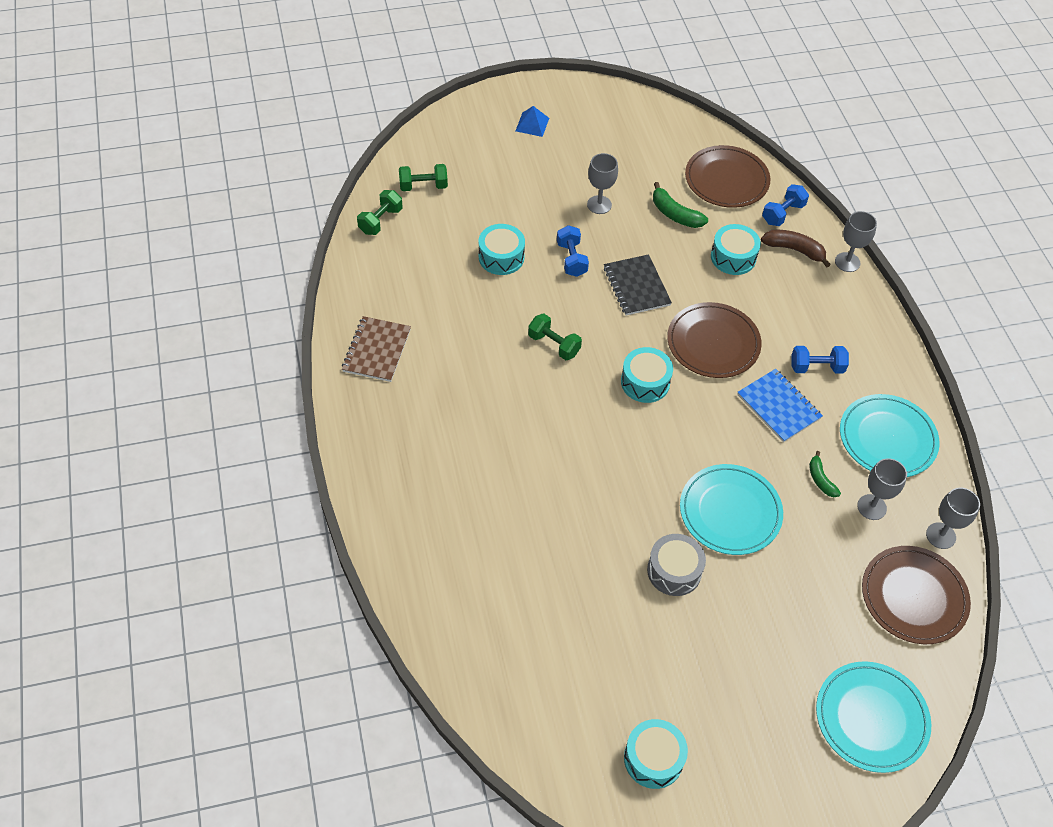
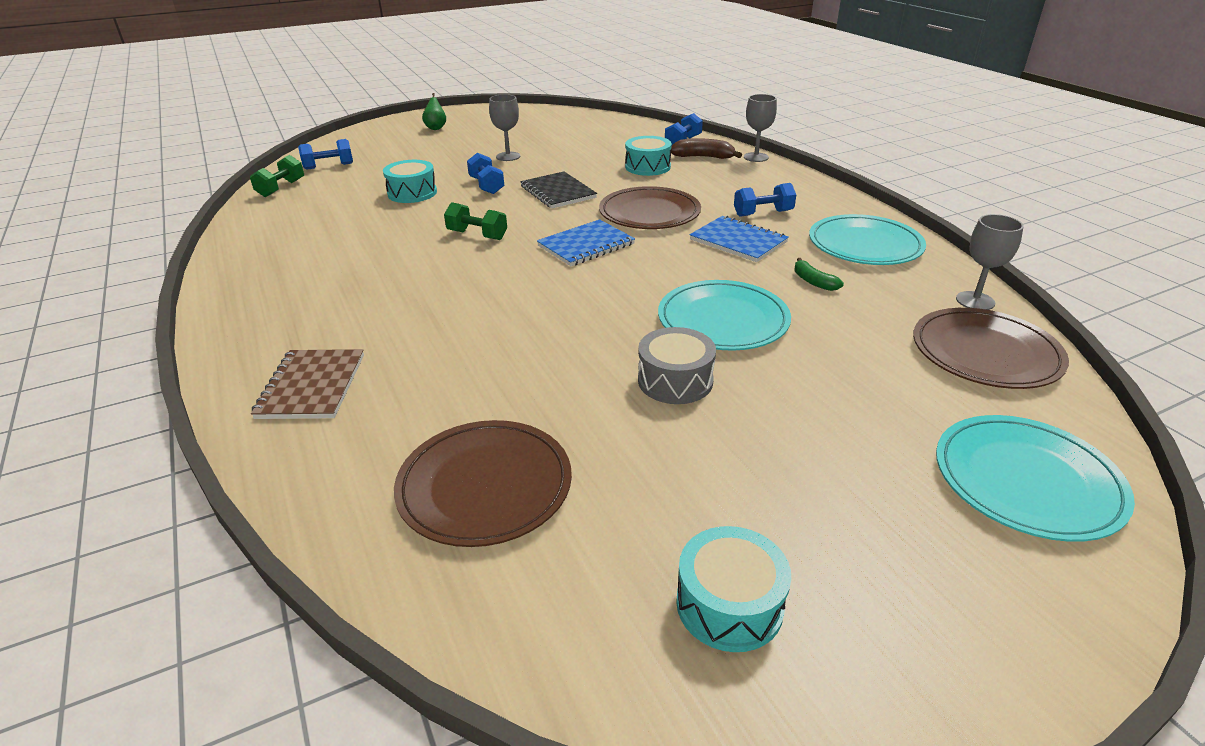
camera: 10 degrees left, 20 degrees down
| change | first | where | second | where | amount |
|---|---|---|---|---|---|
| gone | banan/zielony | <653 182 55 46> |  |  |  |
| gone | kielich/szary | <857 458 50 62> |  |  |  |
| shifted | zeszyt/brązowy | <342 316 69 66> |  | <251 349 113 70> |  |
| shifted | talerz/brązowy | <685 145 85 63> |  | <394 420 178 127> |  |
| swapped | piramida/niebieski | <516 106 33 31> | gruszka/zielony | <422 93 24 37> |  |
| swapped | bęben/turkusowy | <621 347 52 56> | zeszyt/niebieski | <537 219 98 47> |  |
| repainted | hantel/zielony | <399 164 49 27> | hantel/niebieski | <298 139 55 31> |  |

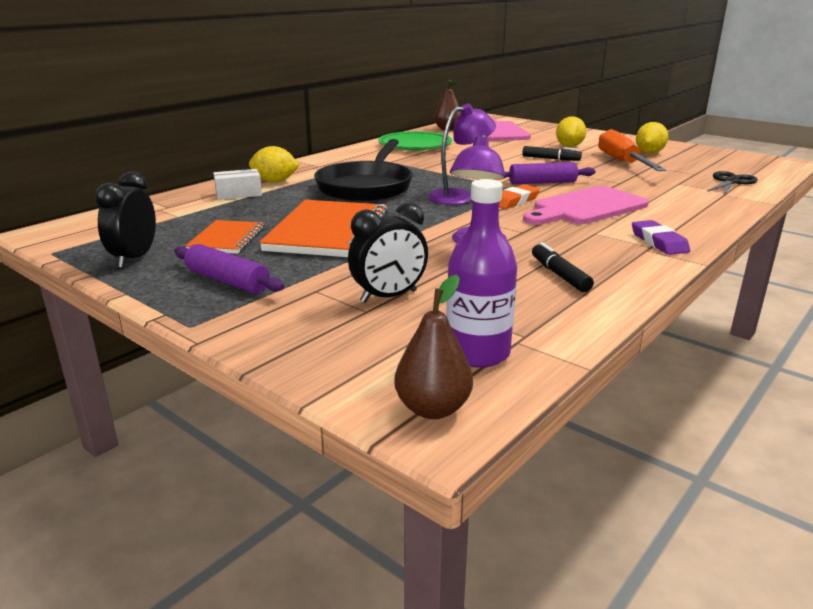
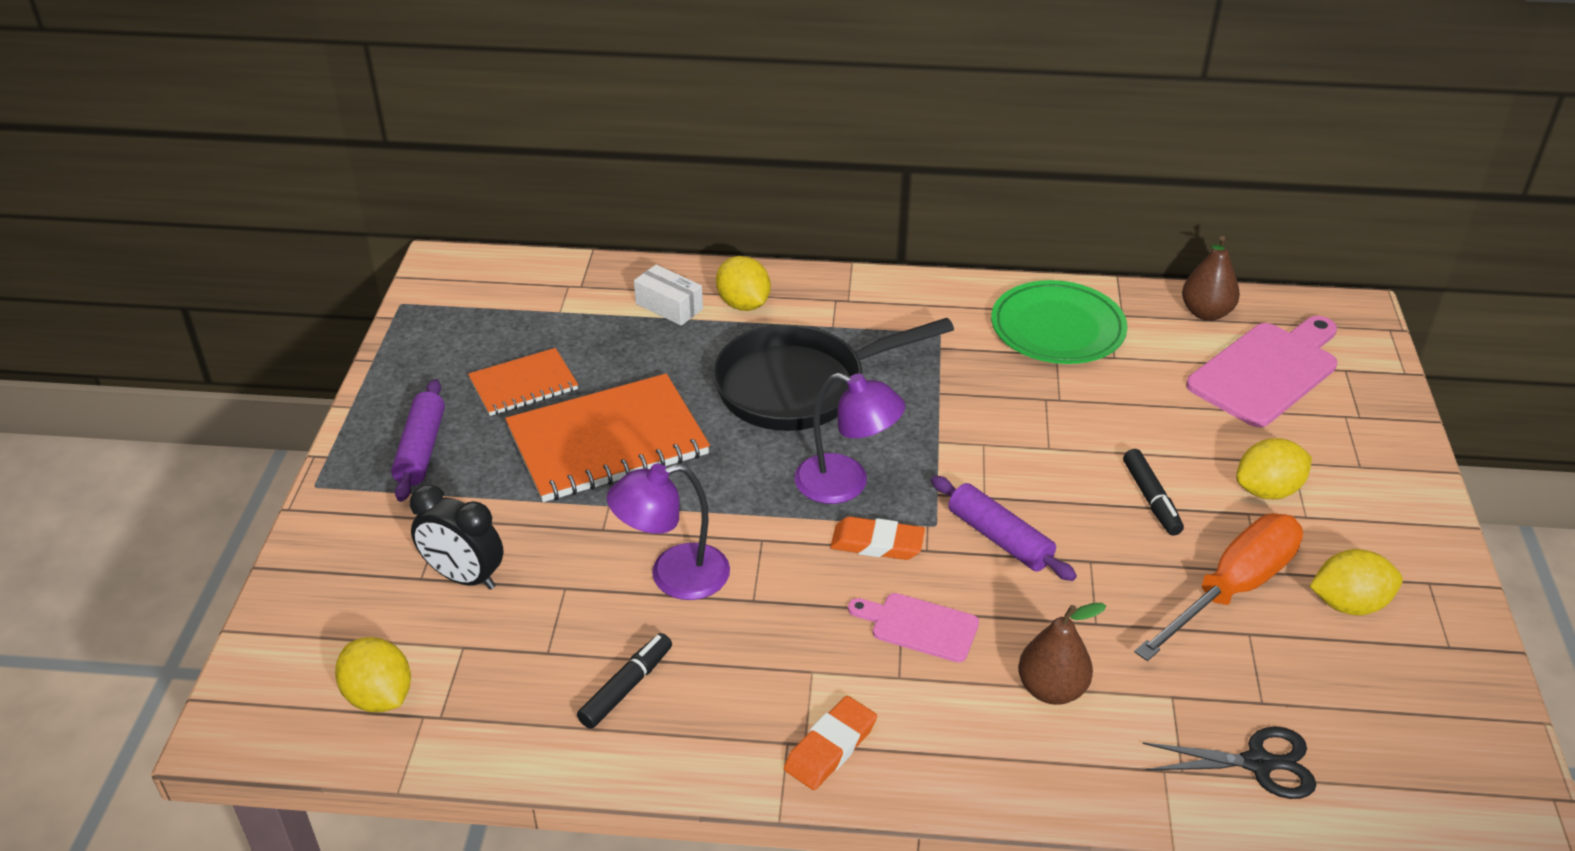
camera: 55 degrees right, 15 degrees up
| change | first | where | second | where | amount |
|---|---|---|---|---|---|
| gone | budzik/czarny | <95 171 61 97> |  |  |  |
| shifted | gruszka/brązowy | <394 275 79 144> |  | <1018 603 88 102> |  |
| swapped | butelka/fioletowy | <446 179 71 189> | cytryna/żółty | <335 637 76 75> |  |
| repainted | gumka do mazania/fioletowy | <632 220 58 35> | gumka do mazania/pomarańczowy | <784 696 93 94> |  |
| scaled | deska do krojenia/różowy | <523 186 126 39> |  | <848 593 131 69> | x0.56 |

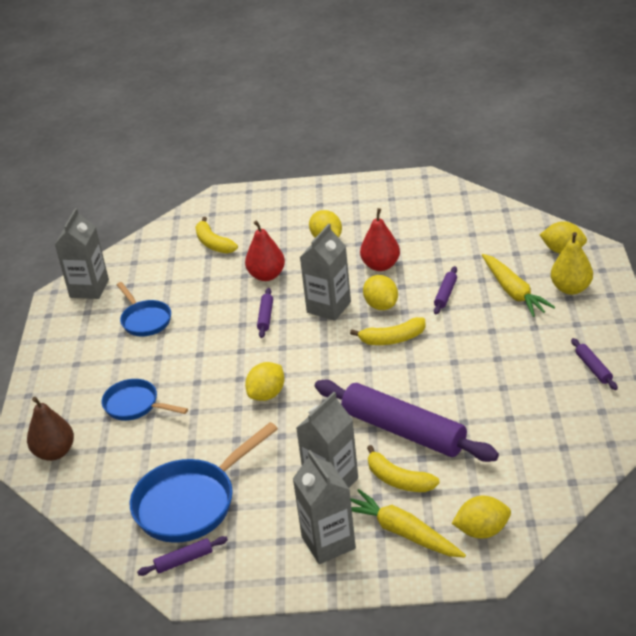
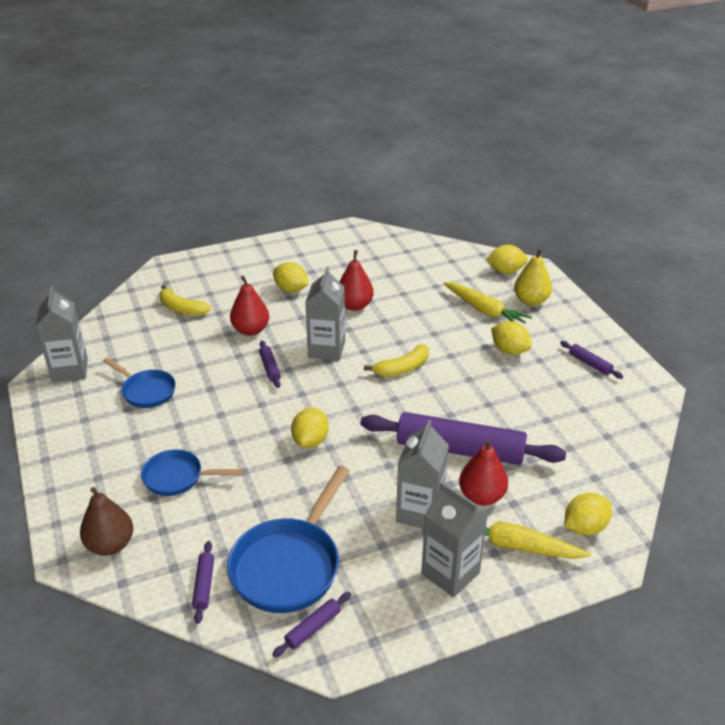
camera: 25 degrees left, 0 degrees up
| change | first | where | second | where | amount |
|---|---|---|---|---|---|
| shifted | cytryna/żółty | <363 275 35 35> |  | <491 321 41 34> |  |
| shifted | wałek do ciasta/fioletowy | <434 266 23 48> |  | <192 541 22 83> |  |
| swapped | banan/żółty | <367 445 73 47> | gruszka/czerwony | <459 439 49 66> |  |

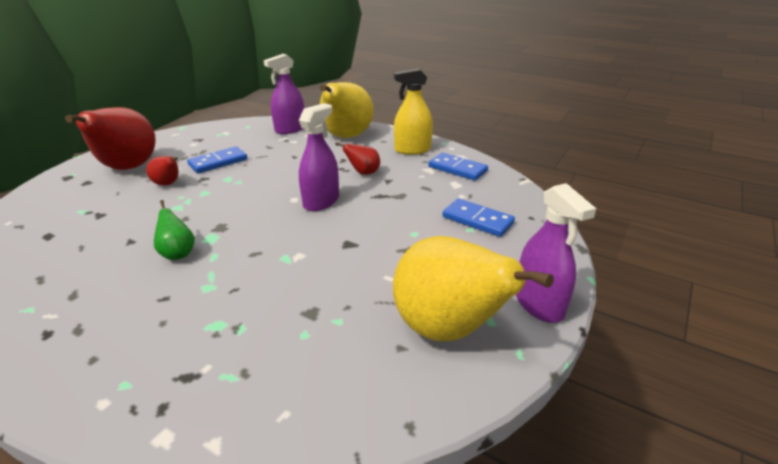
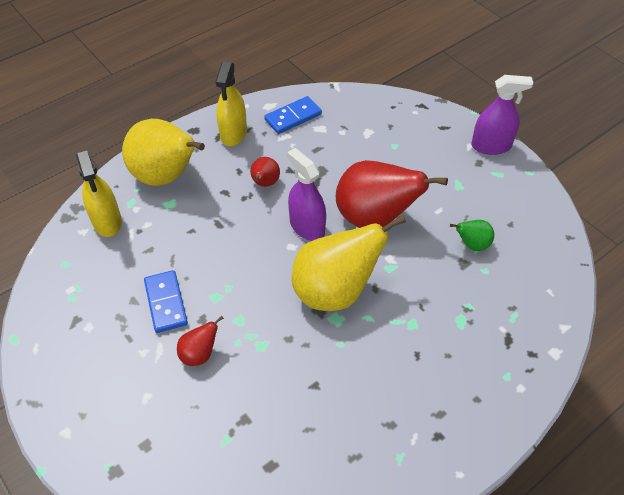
camera: 70 degrees left, 20 degrees up
| change | first | where | second | where | amount |
|---|---|---|---|---|---|
| gone | kostka domina/niebieski | <443 199 72 38> |  |  |  |
| shifted | gruszka/czerwony | <65 107 91 63> |  | <336 160 112 68> |  |
| shifted | gruszka/zielony | <154 200 41 60> |  | <450 220 44 31> |  |
| shifted | gruszka/żółty | <393 236 161 106> |  | <292 215 114 96> |  |
| repainted | spryskiwacz/fioletowy | <264 54 40 80> | spryskiwacz/żółty | <76 151 46 86> |  |

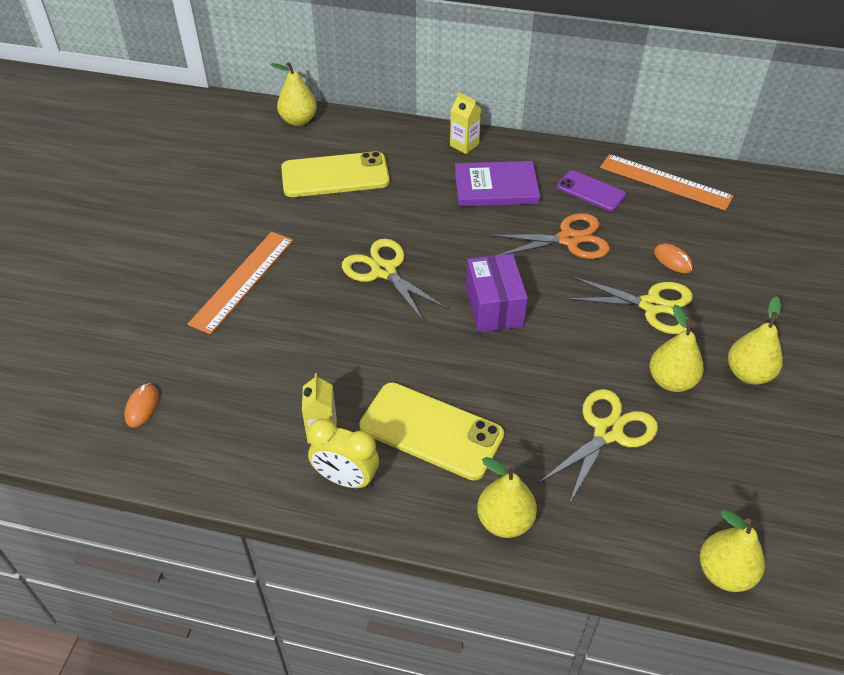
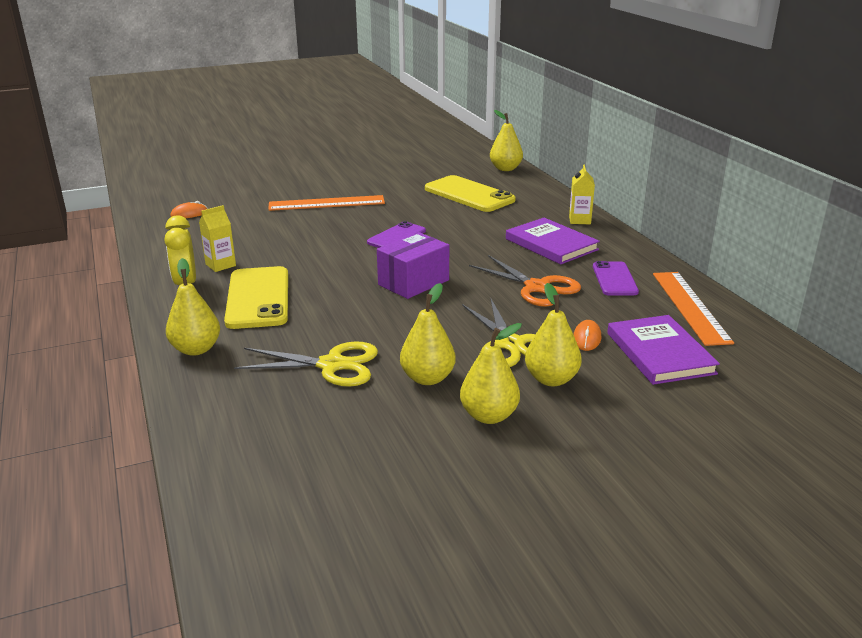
camera: 55 degrees right, 20 degrees down
| change | first | where | second | where | amount |
|---|---|---|---|---|---|
| new |  |  | książka/fioletowy | <607 315 113 70> |  |
| shifted | gruszka/żółty | <700 509 65 83> |  | <525 283 57 103> |  |
| swapped | nożyczki/żółty | <342 239 107 84> | telefon/fioletowy | <367 221 59 27> |  |

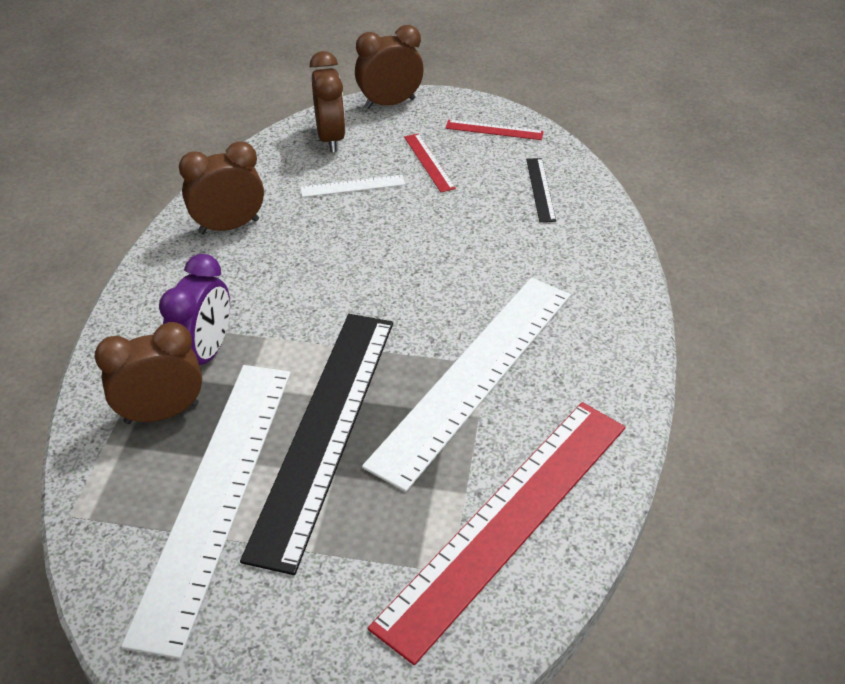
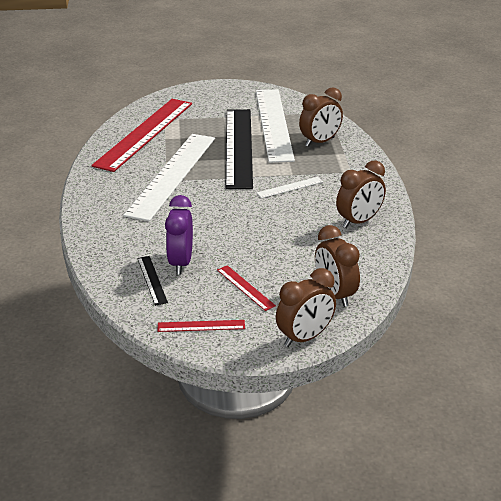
camera: 165 degrees right, 10 degrees down
| change | first | where | second | where | amount |
|---|---|---|---|---|---|
| shifted | budzik/fioletowy | <159 254 71 111> |  | <165 195 28 80> |  |
| shifted | linijka/biały | <300 175 105 22> |  | <257 177 66 21> |  |

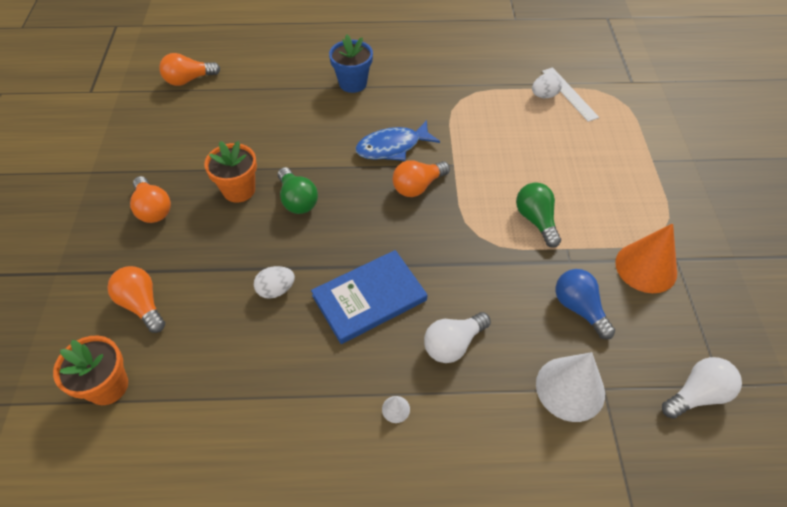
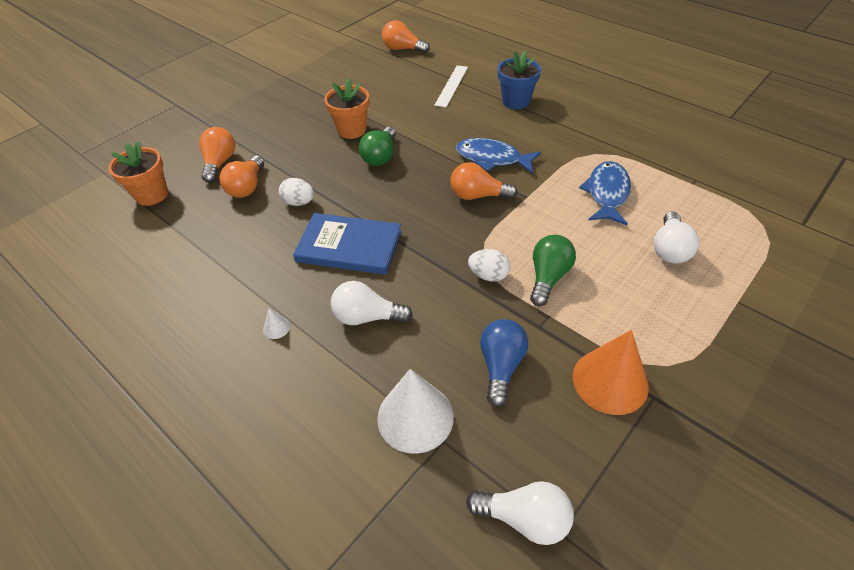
camera: 45 degrees right, 5 degrees down
| change | first | where | second | where | amount |
|---|---|---|---|---|---|
| new |  |  | ryba/niebieski | <579 161 52 64> |  |
| new |  |  | żarówka/biały | <654 212 45 52> |  |
| shifted | żarówka/pomarańczowy | <130 176 41 47> |  | <219 155 45 43> |  |
| shifted | jajko/biały | <532 73 30 25> |  | <468 249 42 33> |  |
| shifted | linijka/biały | <542 67 57 55> |  | <434 65 34 42> |  |

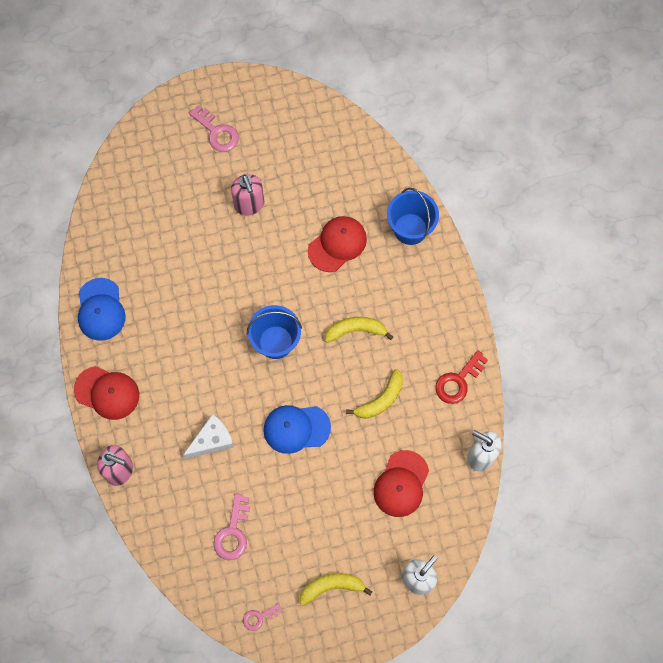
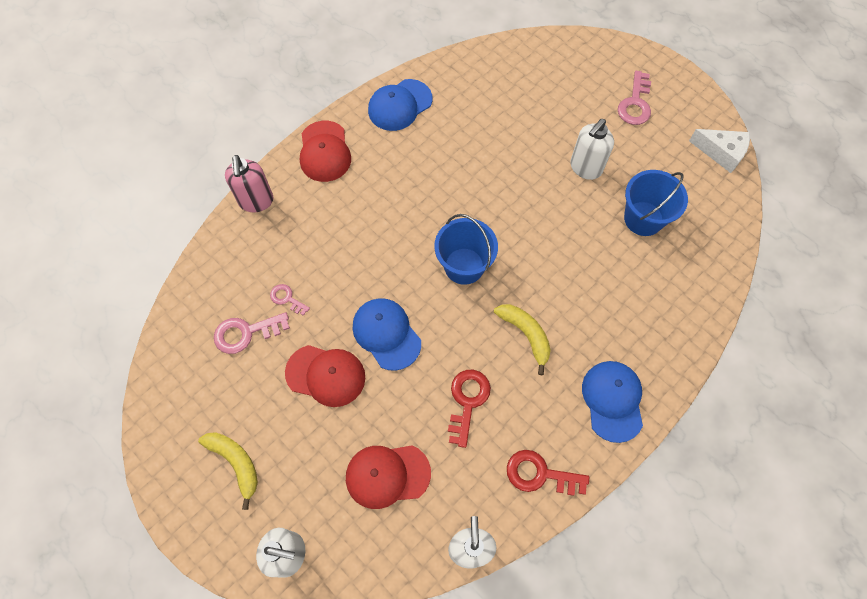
camera: 60 degrees right, 5 degrees down
| change | first | where | second | where | amount |
|---|---|---|---|---|---|
| new |  |  | czapka/niebieski | <582 361 61 82> |  |
| shifted | ser/biały | <183 414 51 45> |  | <689 129 61 44> |  |
| shifted | klucz/różowy | <243 604 39 27> |  | <270 284 40 32> |  |
| shifted | czapka/czerwony | <308 216 59 56> |  | <285 345 80 62> |  |
| shifted | wiadro/niebieski | <387 188 52 57> |  | <624 170 64 66> |  |
| swapped | banan/żółty | <346 369 57 50> | klucz/czerwony | <448 370 43 78> |  |
| repainted | dozownik mydła/różowy | <231 174 33 42> | dozownik mydła/biały | <570 119 44 61> |  |

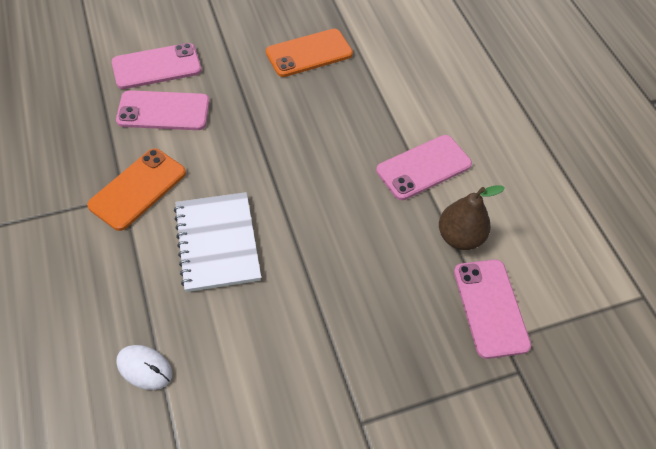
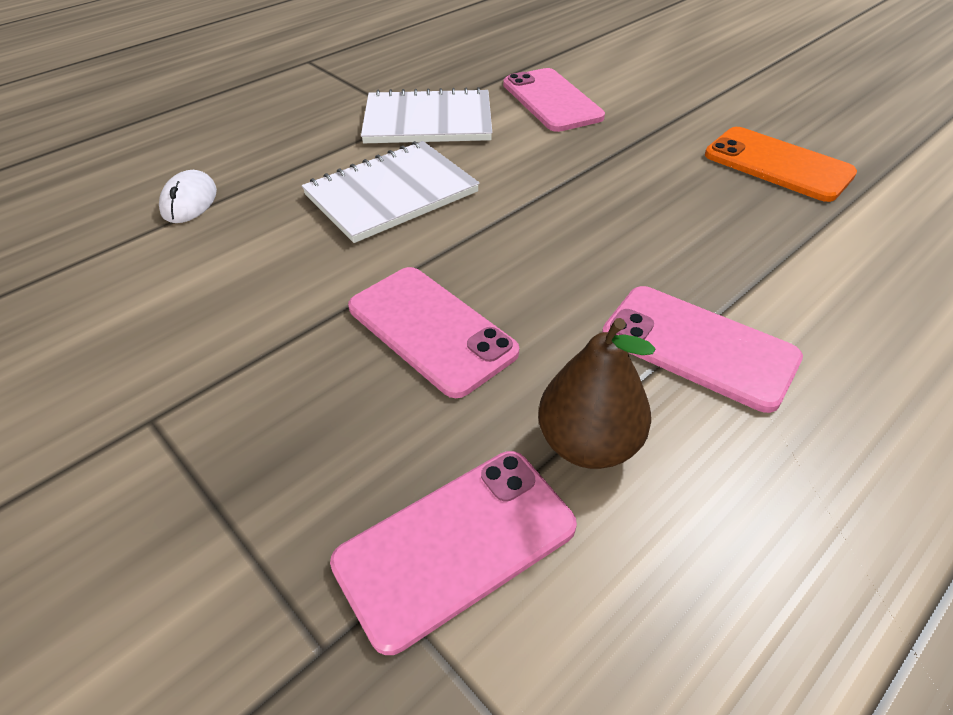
camera: 70 degrees right, 10 degrees down
| change | first | where | second | where | amount |
|---|---|---|---|---|---|
| shifted | telefon/różowy | <112 43 90 46> |  | <348 267 171 131> |  |
| swapped | telefon/pomarańczowy | <87 148 99 83> | zeszyt/biały | <361 87 131 56> |  |

